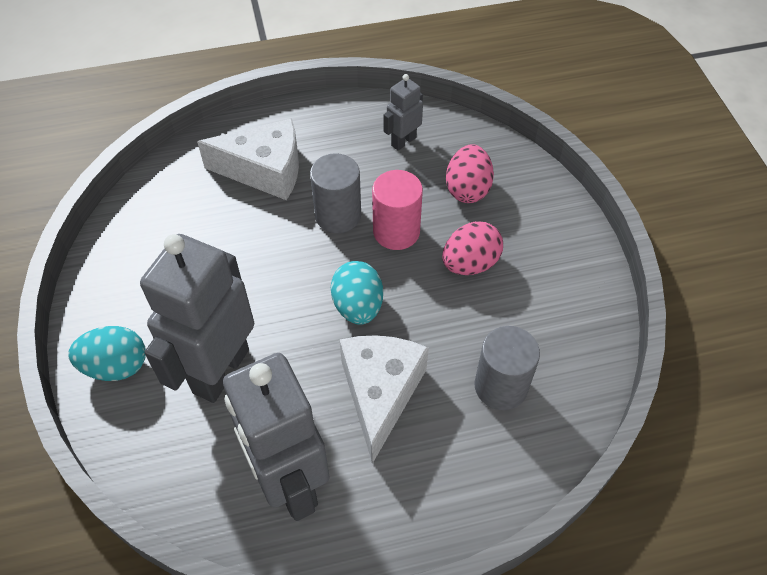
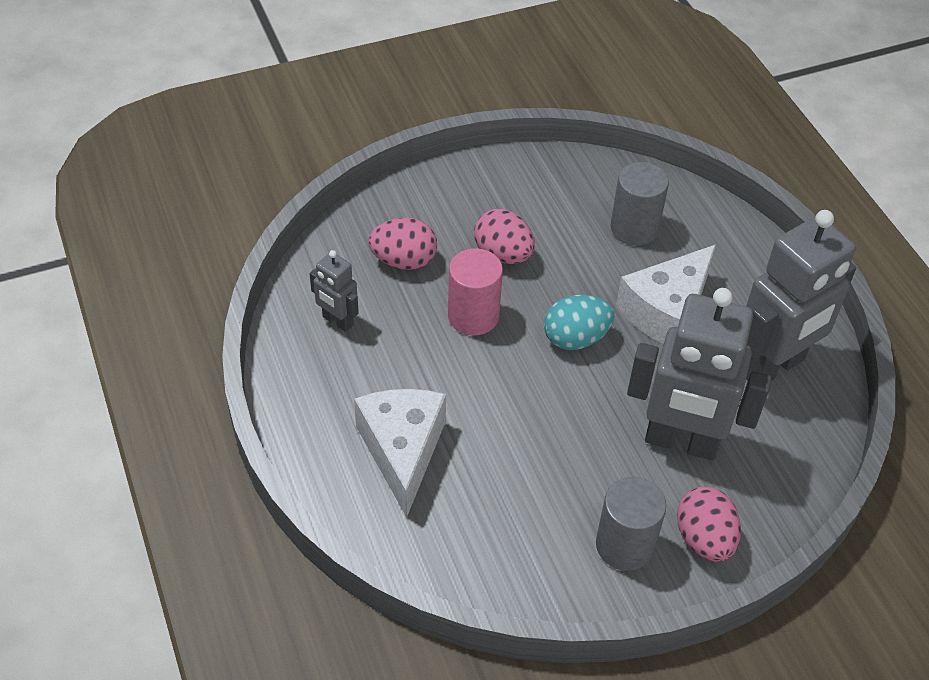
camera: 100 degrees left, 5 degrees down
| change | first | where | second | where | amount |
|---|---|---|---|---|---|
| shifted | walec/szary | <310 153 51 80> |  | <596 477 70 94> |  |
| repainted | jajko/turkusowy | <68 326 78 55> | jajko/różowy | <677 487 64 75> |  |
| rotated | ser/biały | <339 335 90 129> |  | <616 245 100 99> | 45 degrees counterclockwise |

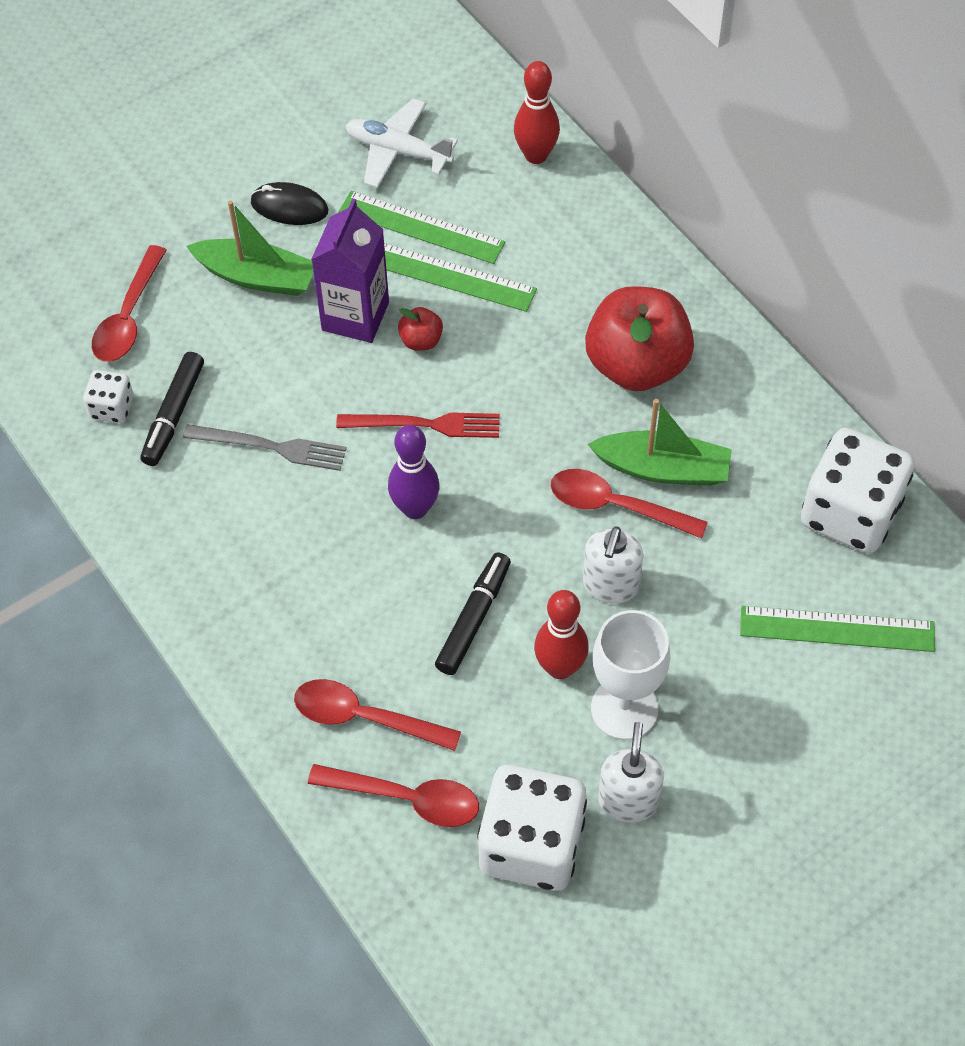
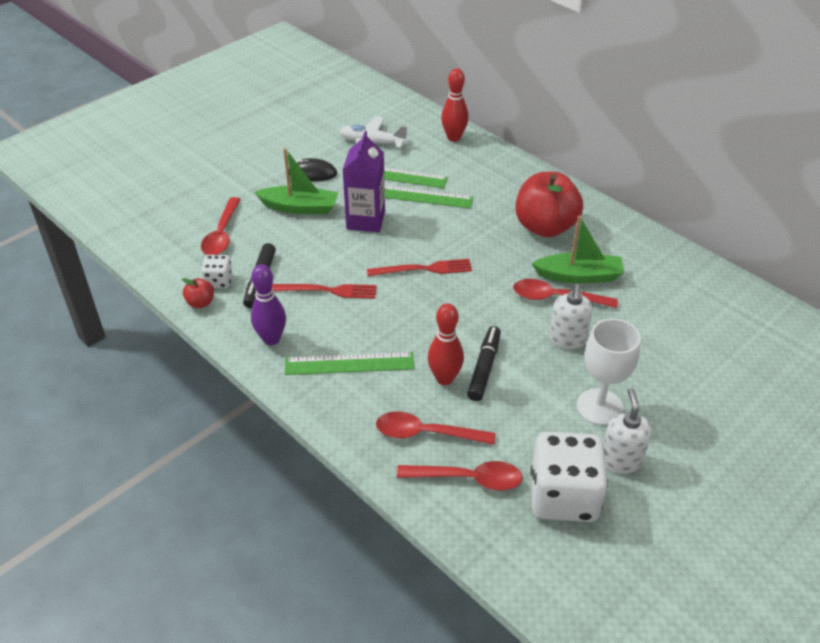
camera: 10 degrees left, 15 degrees down
| change | first | where | second | where | amount |
|---|---|---|---|---|---|
| gone | kostka do gry/biały | <801 428 114 125> |  |  |  |
| shifted | kręgiel/fioletowy | <388 425 52 94> |  | <251 264 35 81> |  |
| shifted | jabłko/czerwony | <398 307 45 44> |  | <182 278 32 30> |  |
| shifted | kręgiel/czerwony | <534 590 55 89> |  | <427 303 37 82> |  |
| shifted | linijka/zielony | <740 606 195 46> |  | <285 352 129 23> |  |
| repainted | widelec/szary | <183 424 164 47> | widelec/czerwony | <272 284 105 15> |  |

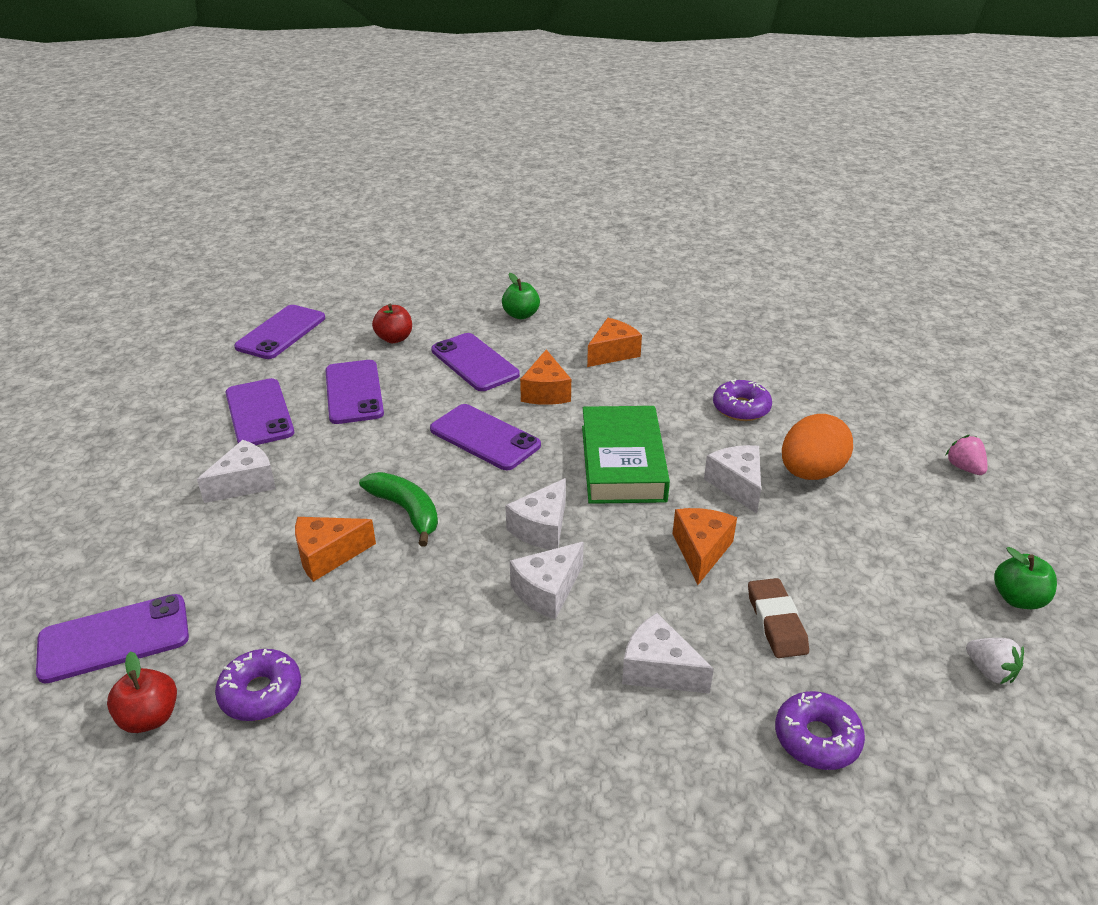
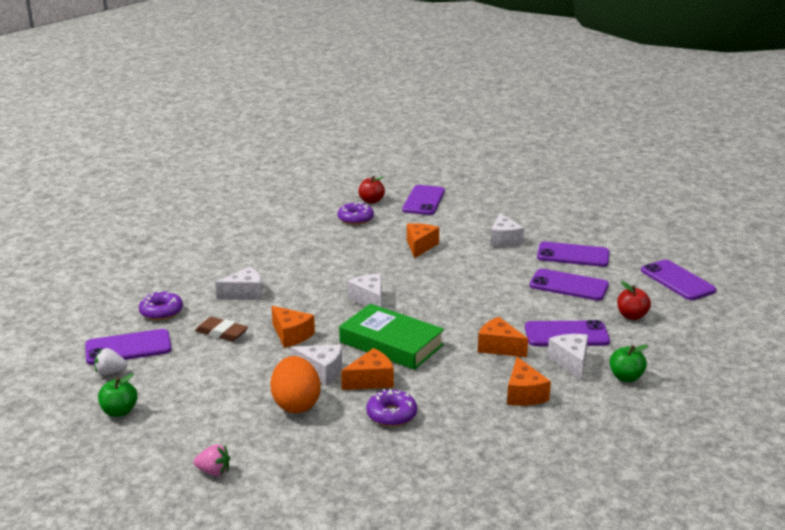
camera: 125 degrees right, 10 degrees down
| change | first | where | second | where | amount |
|---|---|---|---|---|---|
| gone | banan/zielony | <359 472 79 75> |  |  |  |
| new |  |  | ser/pomarańczowy | <341 348 53 42> |  |
| shifted | telefon/fioletowy | <430 404 111 66> |  | <85 329 87 36> |  |
| shifted | ser/biały | <510 542 74 78> |  | <547 334 41 46> |  |

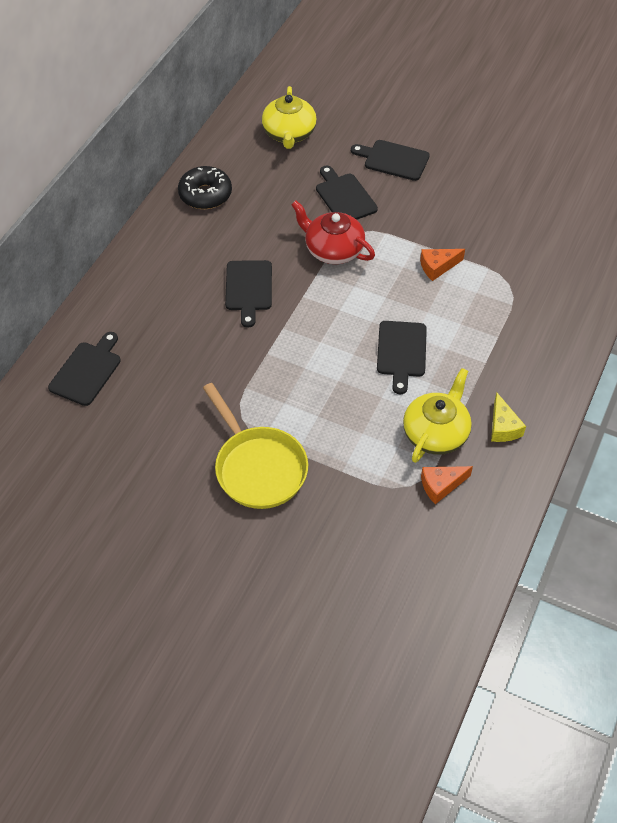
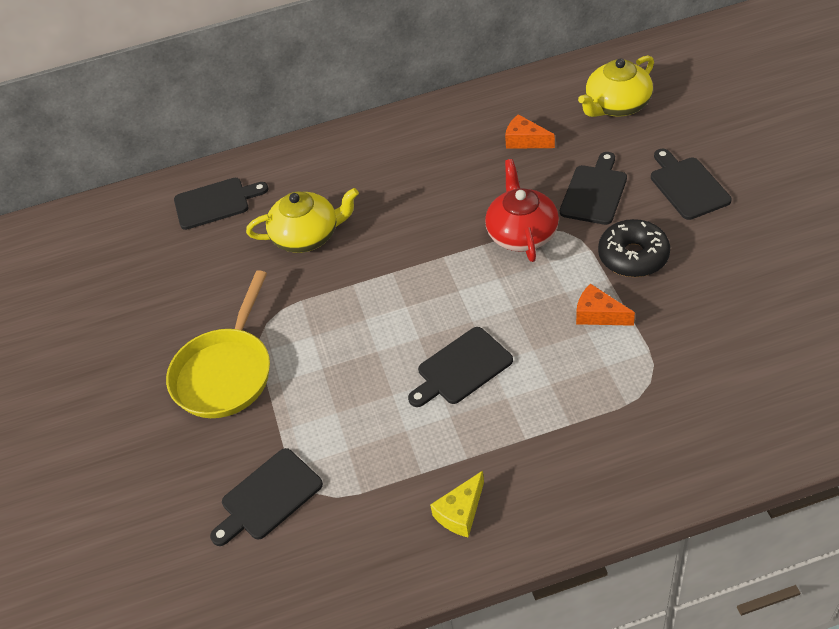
camera: 55 degrees right, 5 degrees down
| change | first | where | second | where | amount |
|---|---|---|---|---|---|
| shifted | donut/czarny | <178 166 54 43> |  | <598 219 72 58> |  |
| shifted | deska do krojenia/czarny | <225 260 47 68> |  | <210 448 113 98> |  |
| shifted | imbryk/żółty | <403 368 69 95> |  | <246 188 113 65> |  |
| shifted | ser/pomarańczowy | <421 466 52 38> |  | <505 114 50 35> |  |

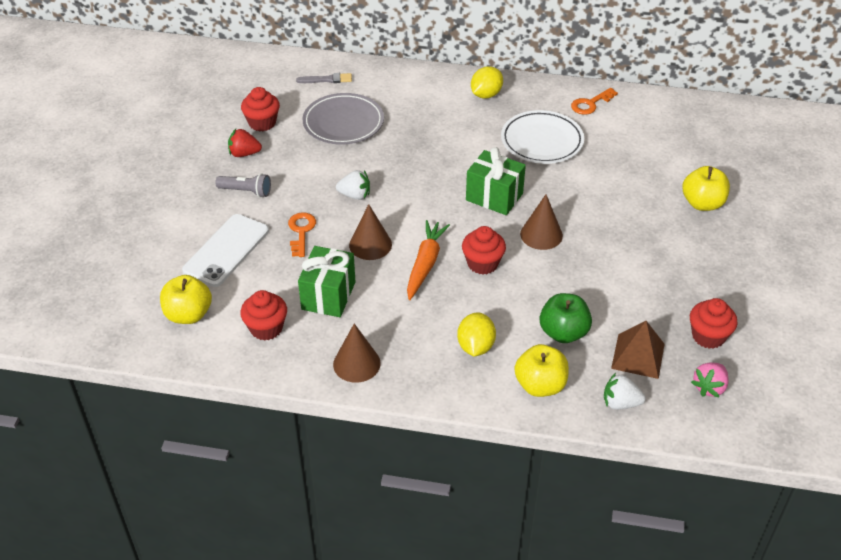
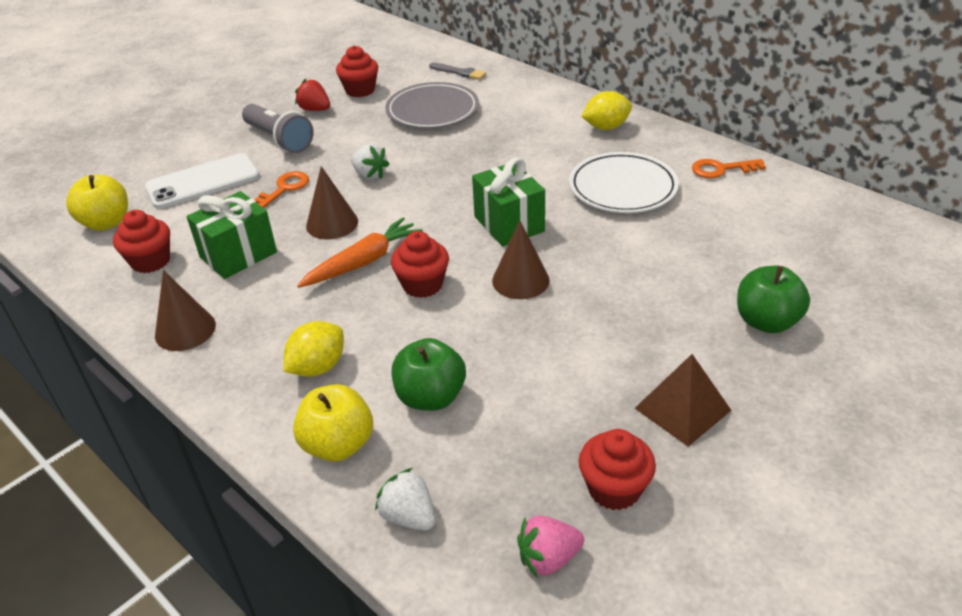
camera: 35 degrees right, 5 degrees down
| change | first | where | second | where | amount |
|---|---|---|---|---|---|
| shifted | piramida/brązowy | <611 321 54 58> |  | <635 354 96 93> |  |
| repainted | jabłko/żółty | <682 166 48 45> | jabłko/zielony | <737 266 73 67> |  |
| scaled | latarka/szary | <215 173 56 24> |  | <242 104 72 49> | x1.51 |

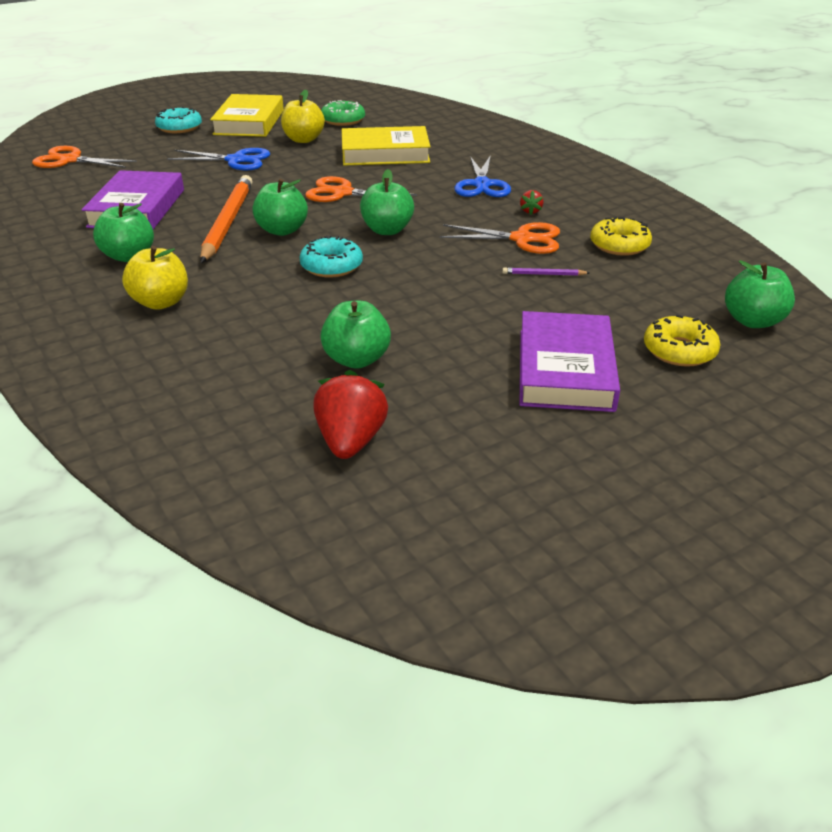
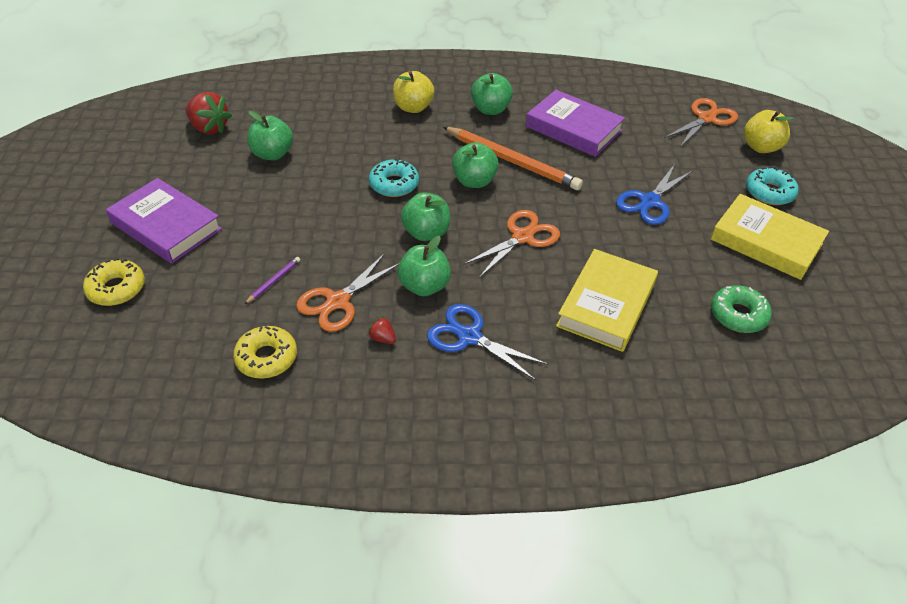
camera: 120 degrees right, 10 degrees up
| change | first | where | second | where | amount |
|---|---|---|---|---|---|
| shifted | jabłko/żółty | <281 90 44 53> |  | <744 110 50 43> |  |
| shifted | jabłko/zielony | <725 260 70 68> |  | <397 236 54 60> |  |

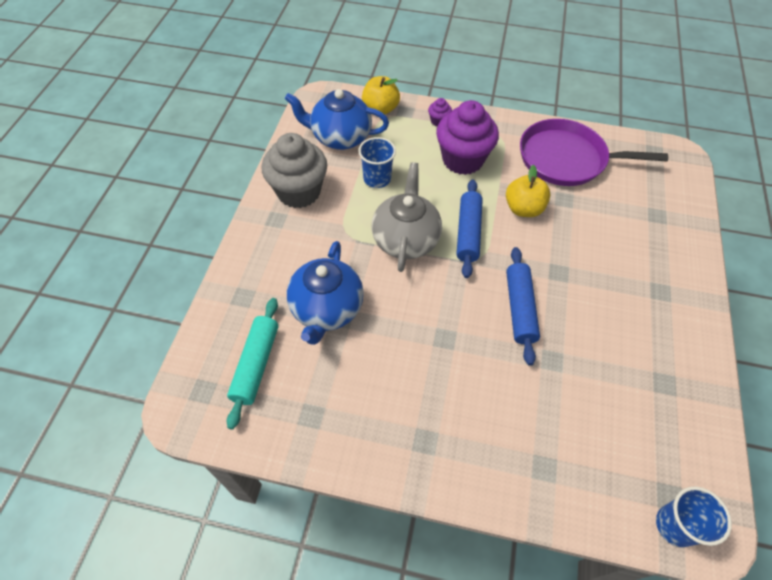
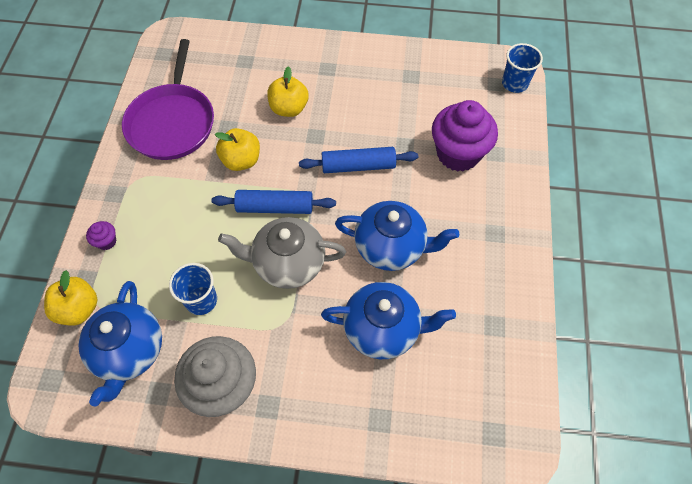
camera: 95 degrees left, 5 degrees up
| change | first | where | second | where | amount |
|---|---|---|---|---|---|
| gone | wałek do ciasta/turkusowy | <227 298 51 132> |  |  |  |
| new |  |  | jabłko/żółty | <267 66 42 51> |  |
| new |  |  | imbryk/niebieski | <335 201 124 70> |  |
| shifted | muffinka/fioletowy | <436 100 63 75> |  | <432 100 66 72> |  |

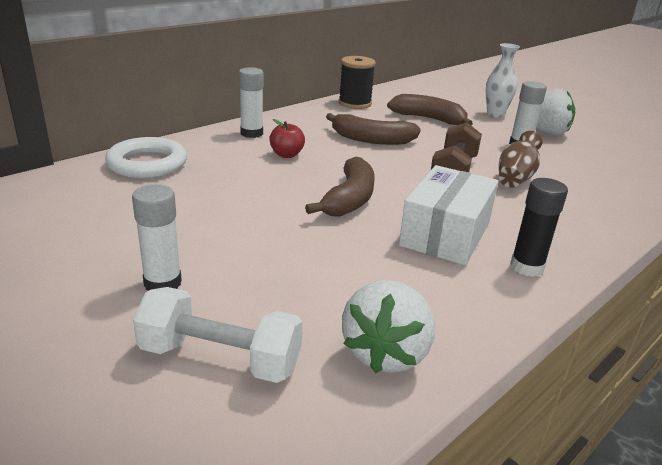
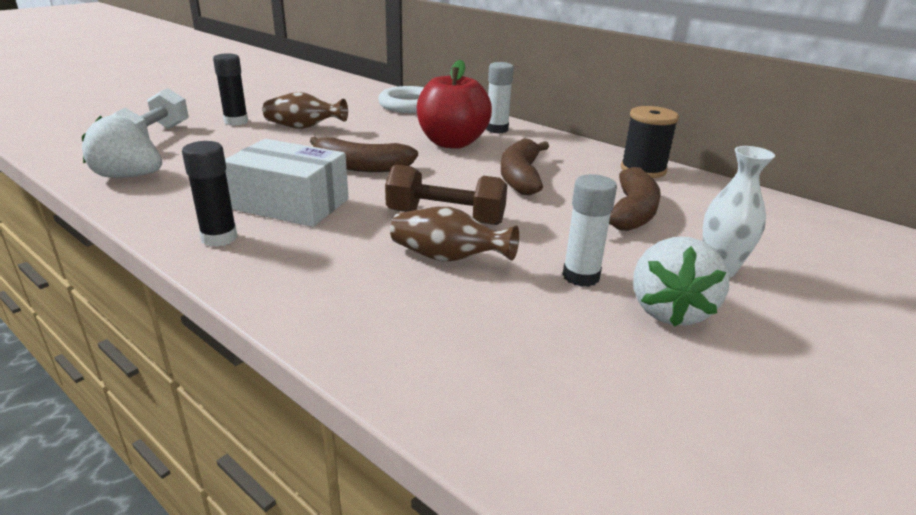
camera: 85 degrees right, 0 degrees up
| change | first | where | second | where | amount |
|---|---|---|---|---|---|
| new |  |  | wazon/brązowy | <263 92 85 37> |  |
| repainted | klej w sztyfcie/biały | <132 184 50 106> | klej w sztyfcie/czarny | <213 53 35 73> |  |
| scaled | jabłko/czerwony | <269 119 36 39> |  | <417 60 75 89> | x2.12 |

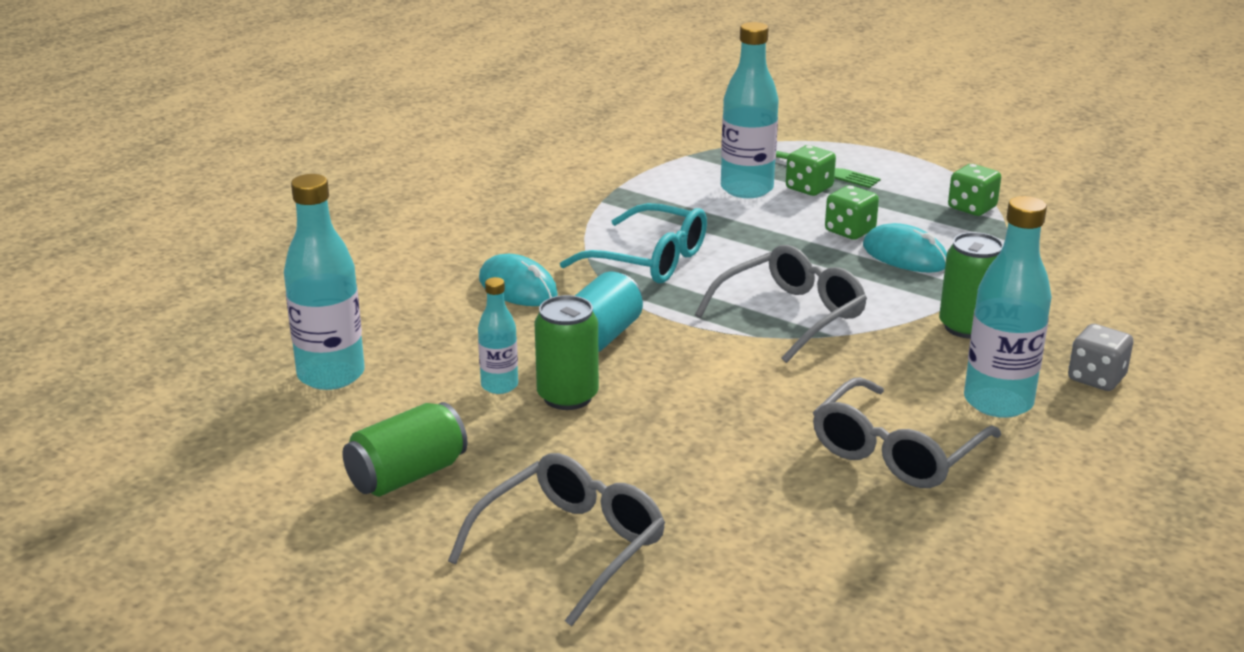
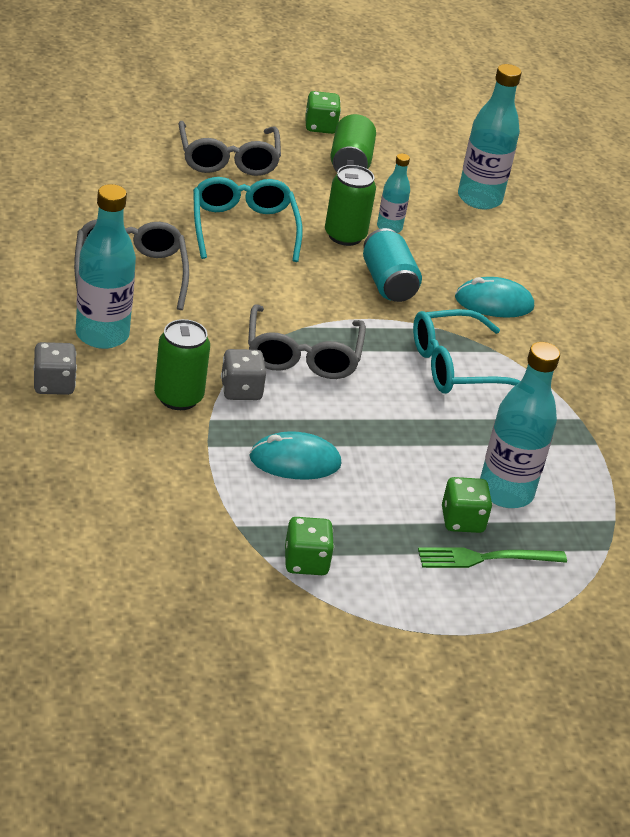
camera: 130 degrees right, 10 degrees up
| change | first | where | second | where | amount |
|---|---|---|---|---|---|
| new |  |  | okulary/turkusowy | <193 177 110 85> |  |
| new |  |  | kostka do gry/szary | <221 349 45 51> |  |
| shifted | kostka do gry/zielony | <825 185 54 55> |  | <305 91 36 43> |  |

